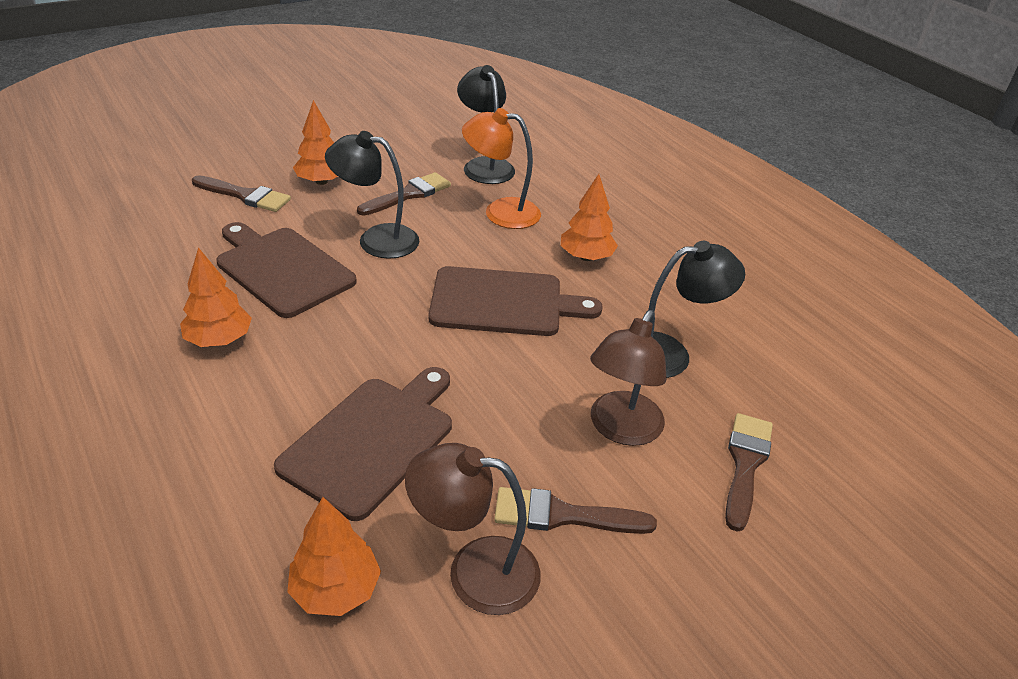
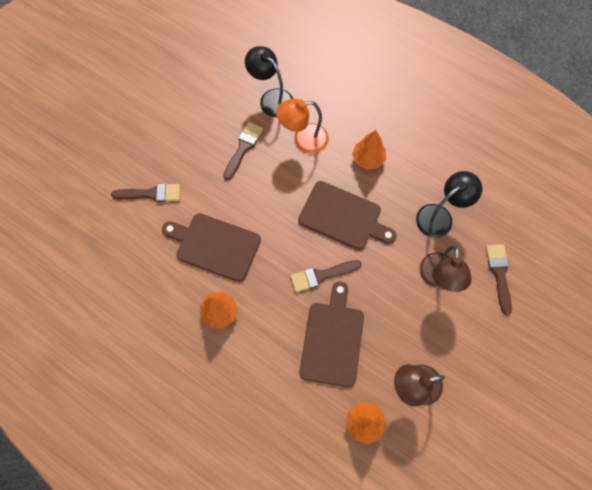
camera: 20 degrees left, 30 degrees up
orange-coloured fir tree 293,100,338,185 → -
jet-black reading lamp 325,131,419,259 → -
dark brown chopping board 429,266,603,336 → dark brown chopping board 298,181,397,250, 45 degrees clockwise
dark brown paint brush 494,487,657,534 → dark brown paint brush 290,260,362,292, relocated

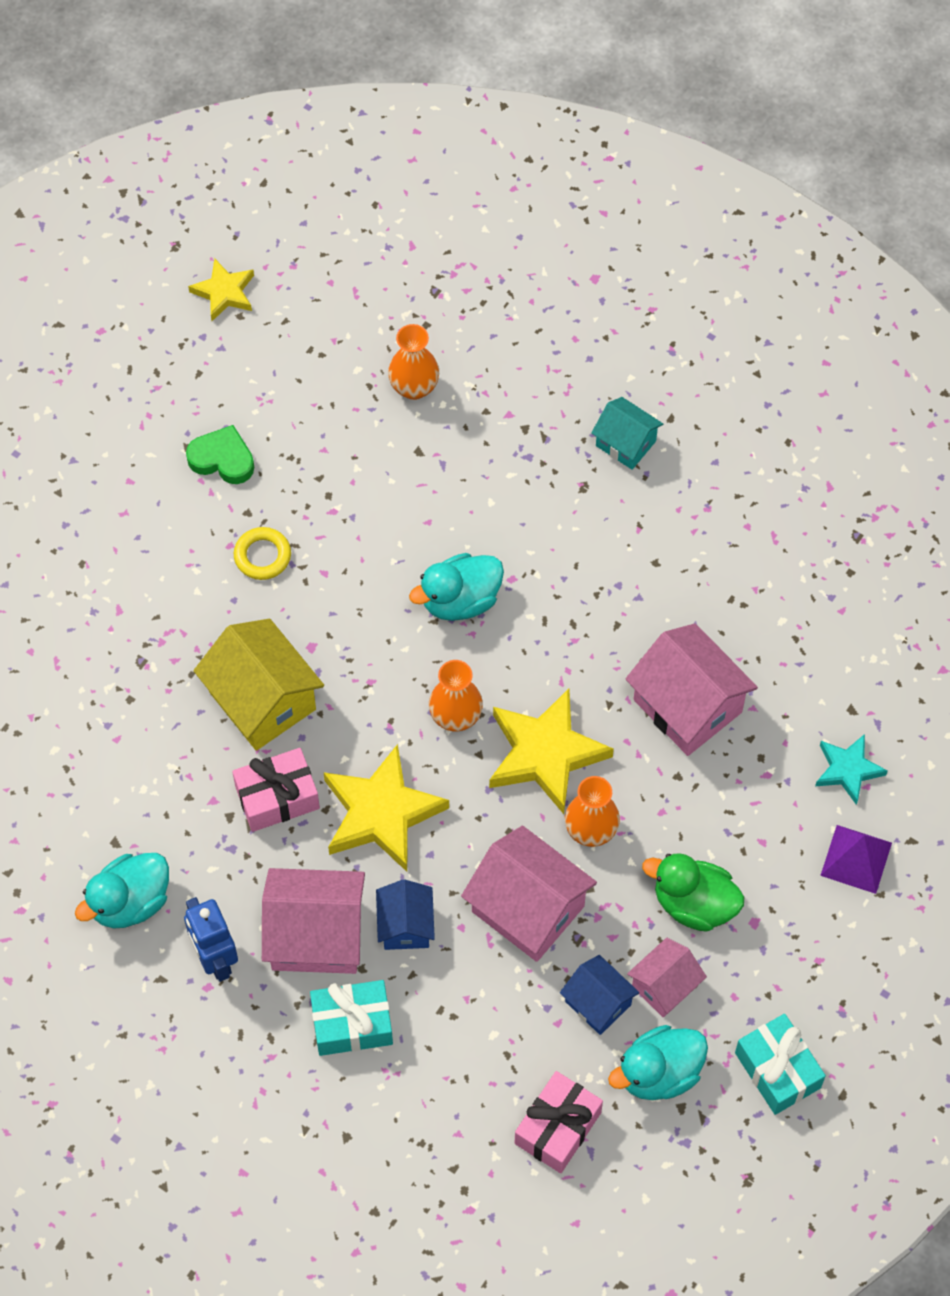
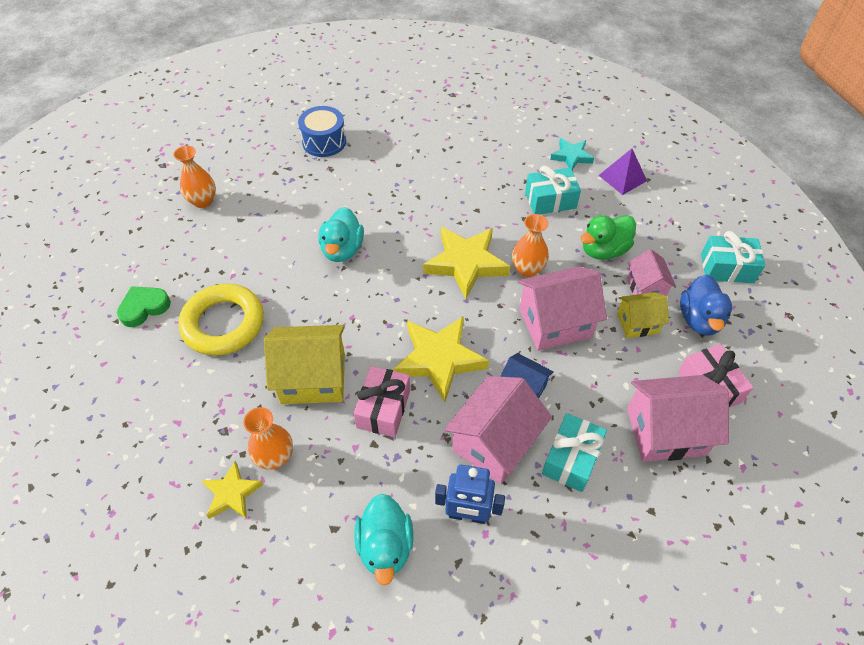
camera: 55 degrees left, 10 degrees down
yellow five-pointed star 188,258,254,321 → yellow five-pointed star 202,461,264,519, relocated
aqua house 591,397,663,470 → cobalt drum 298,106,346,157
yellow hoop 234,527,291,580 → yellow hoop 178,284,264,356, x1.98
pink house 625,623,758,756 → pink house 627,375,729,462, relocated
orange-coloured tall vase 429,660,483,732 → orange-coloured tall vase 243,407,293,470, relocated
cobalt house 560,955,639,1035 → yellow house 617,292,669,338
aqua toy duck 608,1025,708,1100 → cobalt toy duck 680,274,732,336
- → aqua gift 525,166,581,214

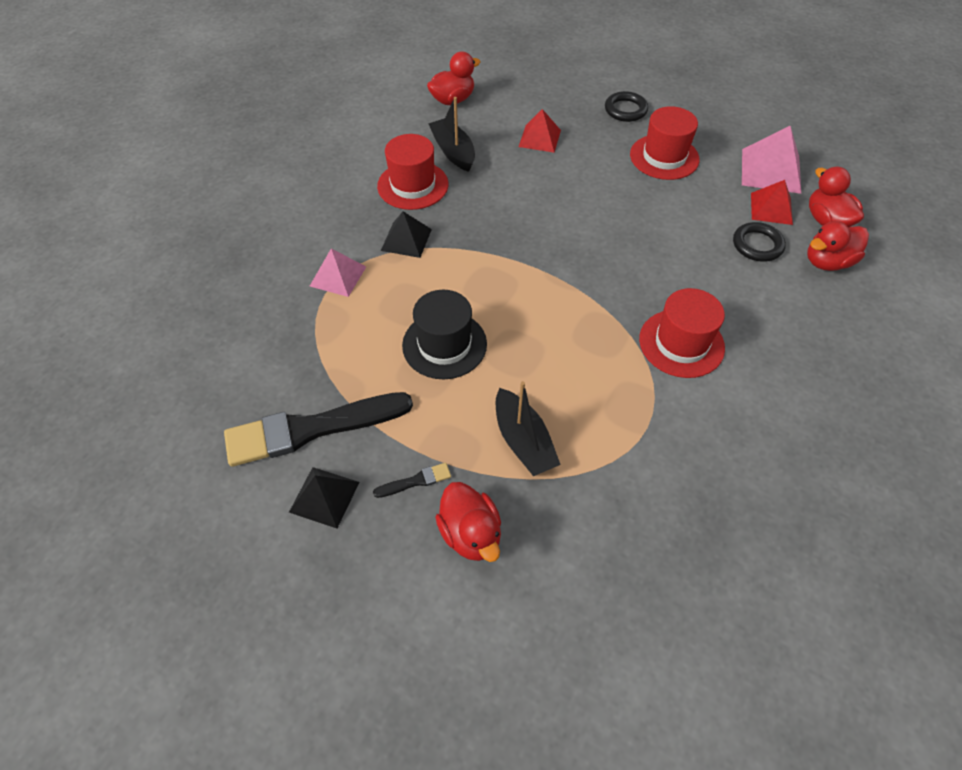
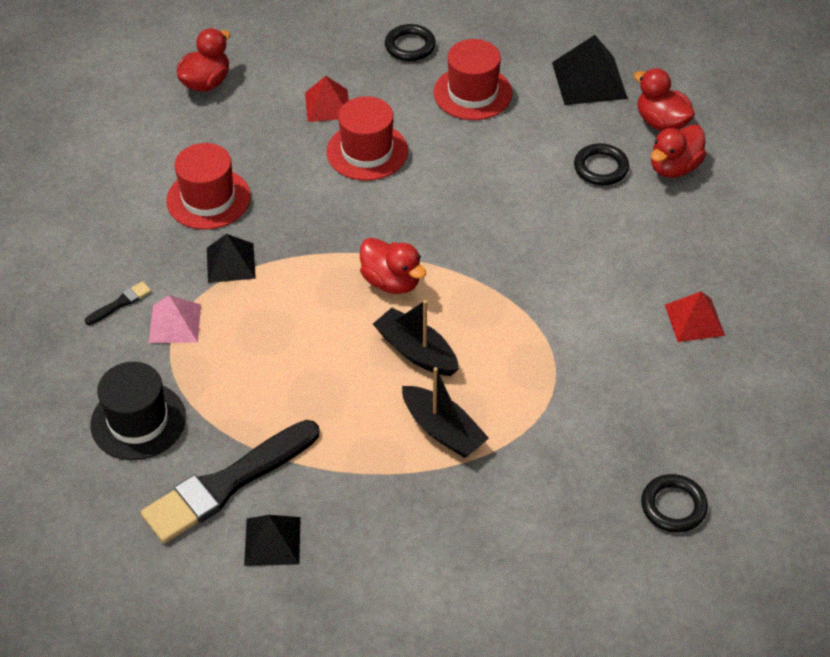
camera: 20 degrees left, 5 degrees down
jet-black toy boat 428,97,475,172 → jet-black toy boat 373,300,459,376, relocated
pink pyramid 742,125,801,194 → jet-black pyramid 552,35,628,105
scarlet pyramid 751,180,793,225 → scarlet pyramid 665,291,725,342, relocated
scarlet top hat 639,288,725,378 → scarlet top hat 326,96,408,181, relocated
jet-black top hat 402,290,487,379 → jet-black top hat 90,362,186,460, relocated
jet-black paint brush 373,463,451,498 → jet-black paint brush 85,281,151,325, relocated
scarlet toy duck 435,482,501,562 → scarlet toy duck 360,238,426,294, relocated
- → jet-black hoop 641,474,708,533

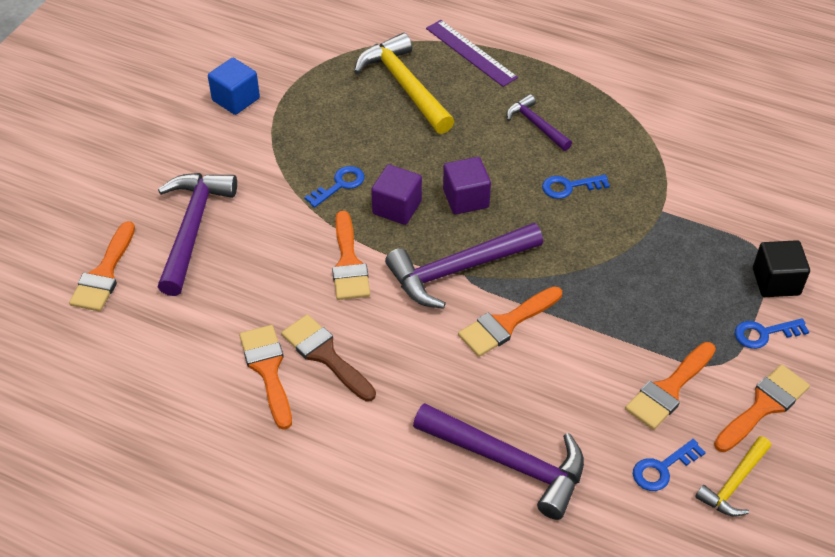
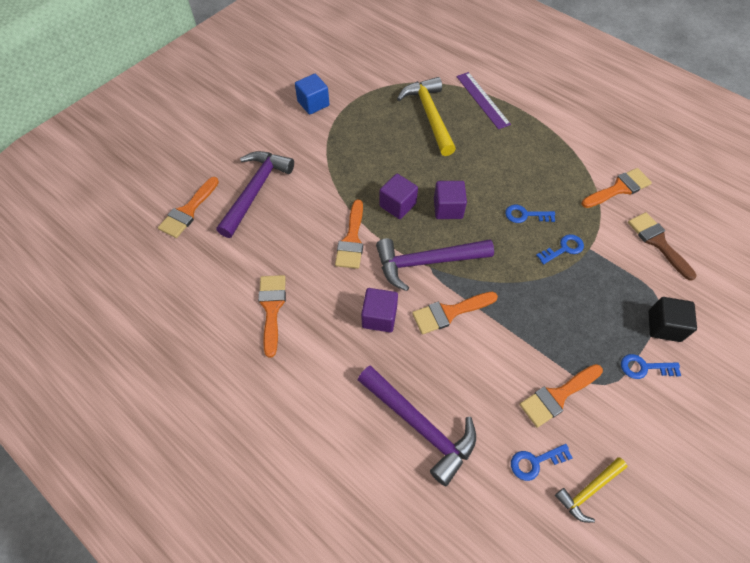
camera: 15 degrees right, 10 degrees up
royal purple carpenter's hammer 506,94,572,151 → -
cobalt door key 304,166,365,208 → cobalt door key 536,234,584,265, relocated
dark brown paint brush 281,314,376,402 → dark brown paint brush 628,212,696,281, relocated
orange-coloured paint brush 714,364,810,452 → orange-coloured paint brush 582,168,652,208, relocated
- → royal purple block 361,288,398,332

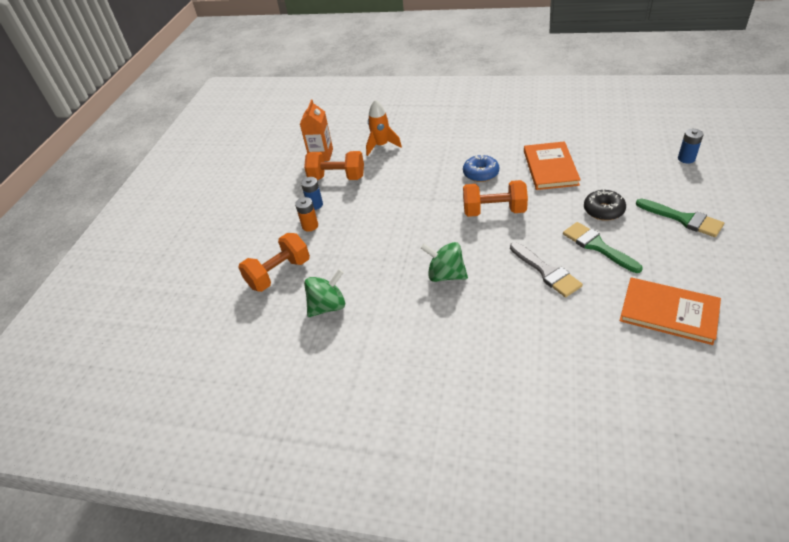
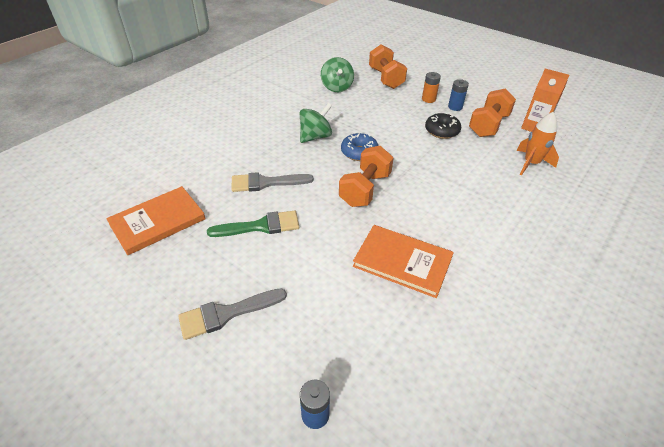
camera: 110 degrees right, 0 degrees up
cobalt doughnut 463,155,499,182 → cobalt doughnut 341,133,378,161, relocated
jet-black doughnut 584,190,626,221 → jet-black doughnut 425,113,461,139, relocated
emerald paint brush 636,199,724,237 → grey paint brush 178,288,287,340

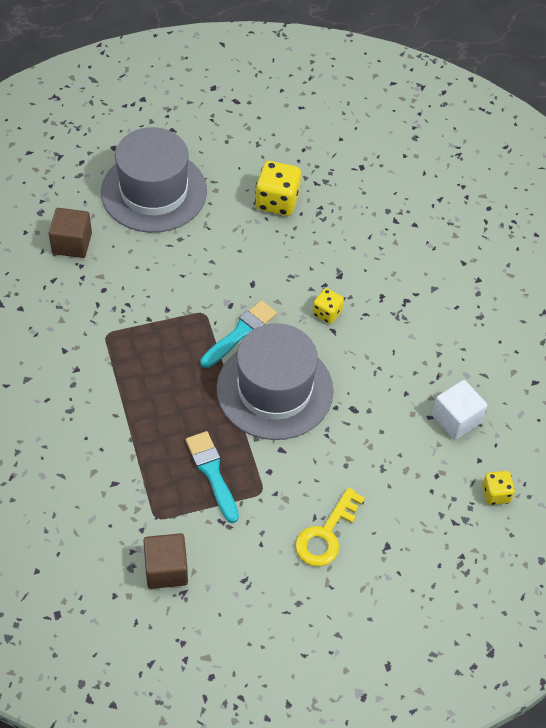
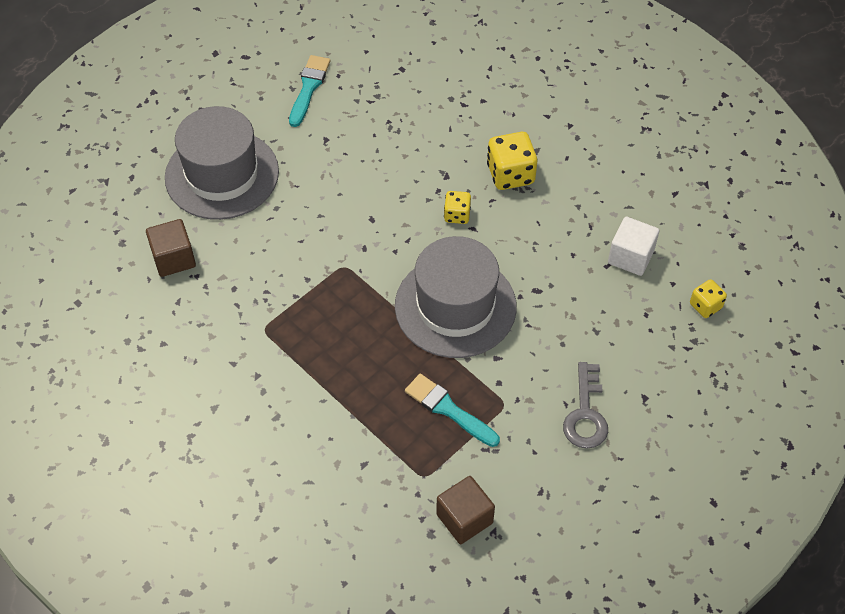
camera: 25 degrees left, 0 degrees up
yellow game die 255,161,301,216 → yellow game die 487,132,537,190, relocated
aqua paint brush 200,300,277,368 → aqua paint brush 289,55,330,127, relocated
yellow door key 295,487,365,566 → grey door key 563,362,608,449

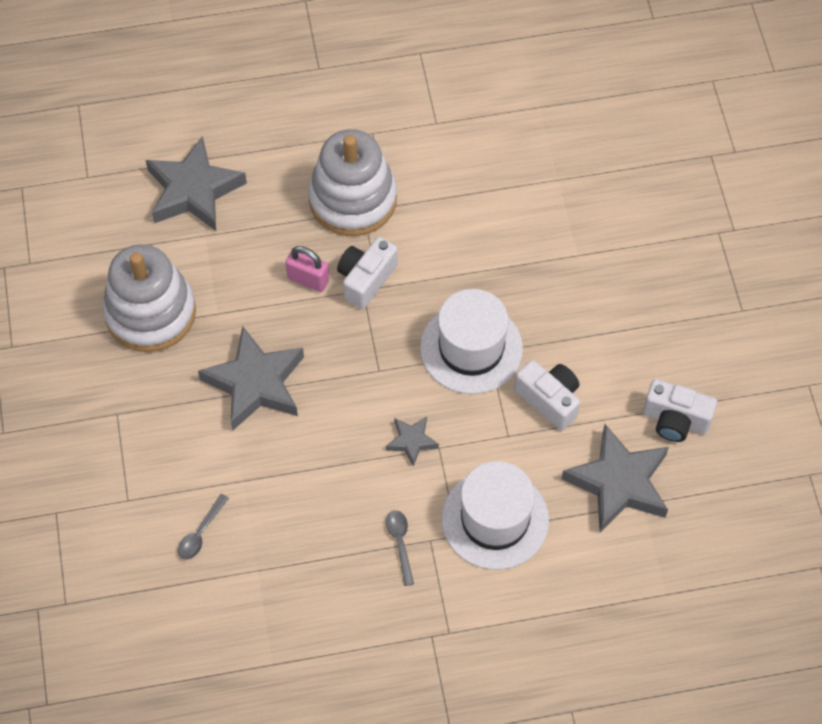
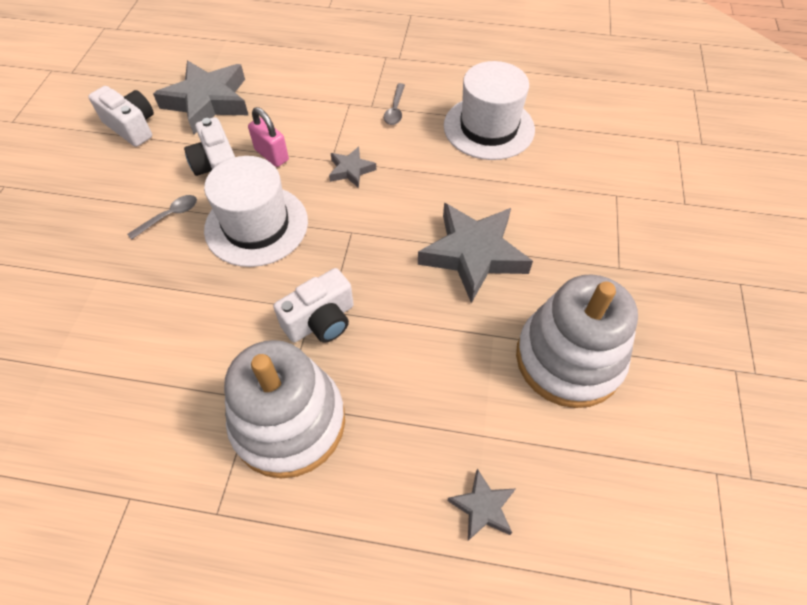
camera: 160 degrees left, 5 degrees down
grey five-pointed star 146,136,247,231 → grey five-pointed star 448,469,515,541, x0.49
pink lock 285,246,329,292 → pink lock 248,107,289,167, relocated
snow-white top hat 442,461,549,570 → snow-white top hat 444,61,535,160, relocated
grey tablespoon 178,494,229,560 → grey tablespoon 127,195,197,240, relocated

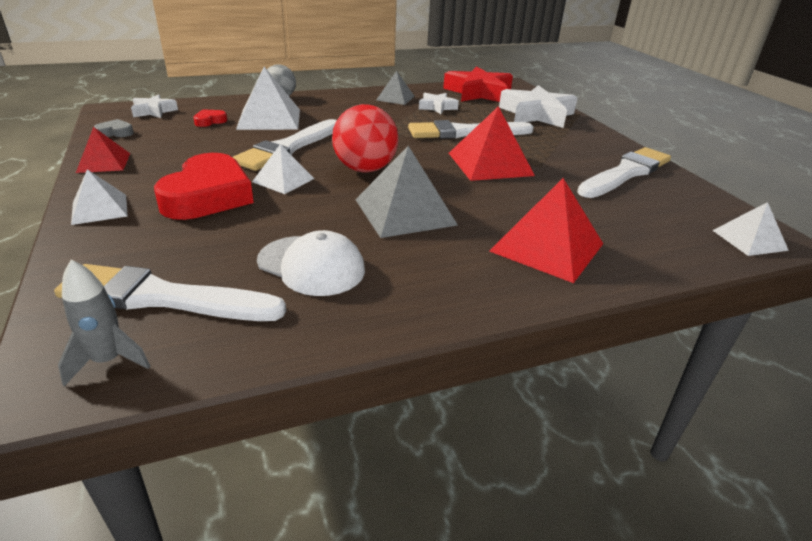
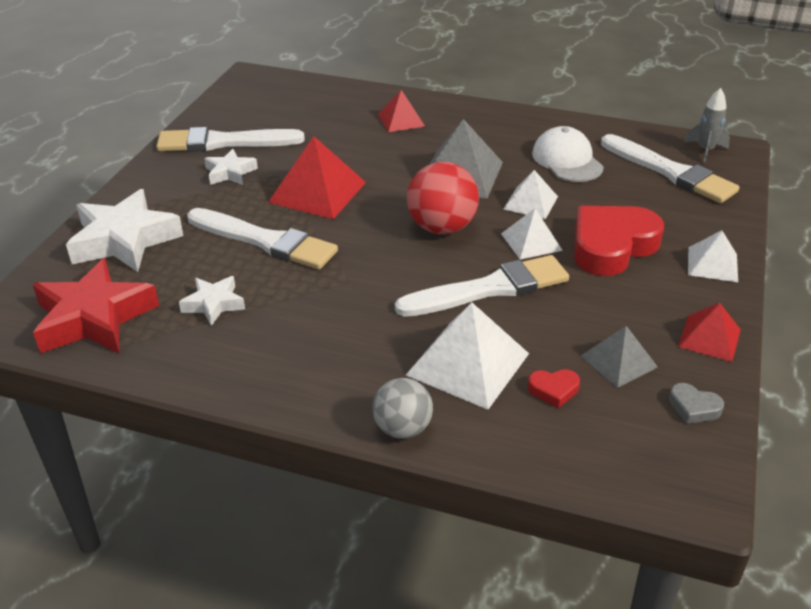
camera: 140 degrees left, 5 degrees up
grey pyramid 376,71,415,105 → grey pyramid 581,326,658,388, relocated
snow-white five-pointed star 131,94,178,118 → snow-white five-pointed star 204,149,258,185, relocated
scarlet pyramid 489,178,603,283 → scarlet pyramid 378,90,425,132, x0.59
snow-white pyramid 712,202,789,256 → snow-white pyramid 504,170,558,219, relocated

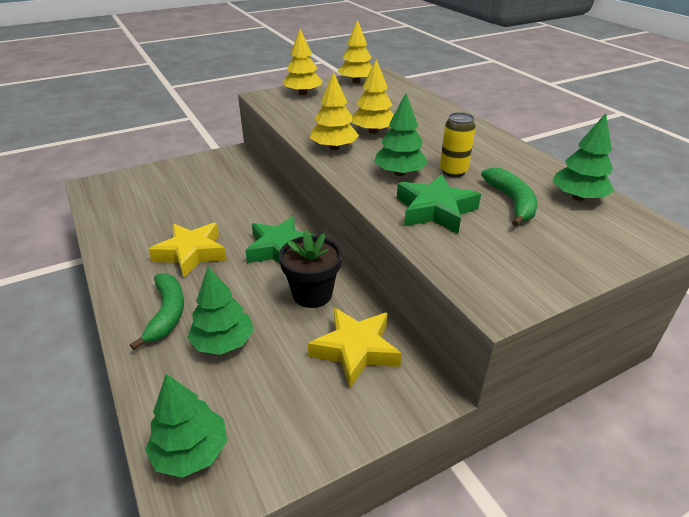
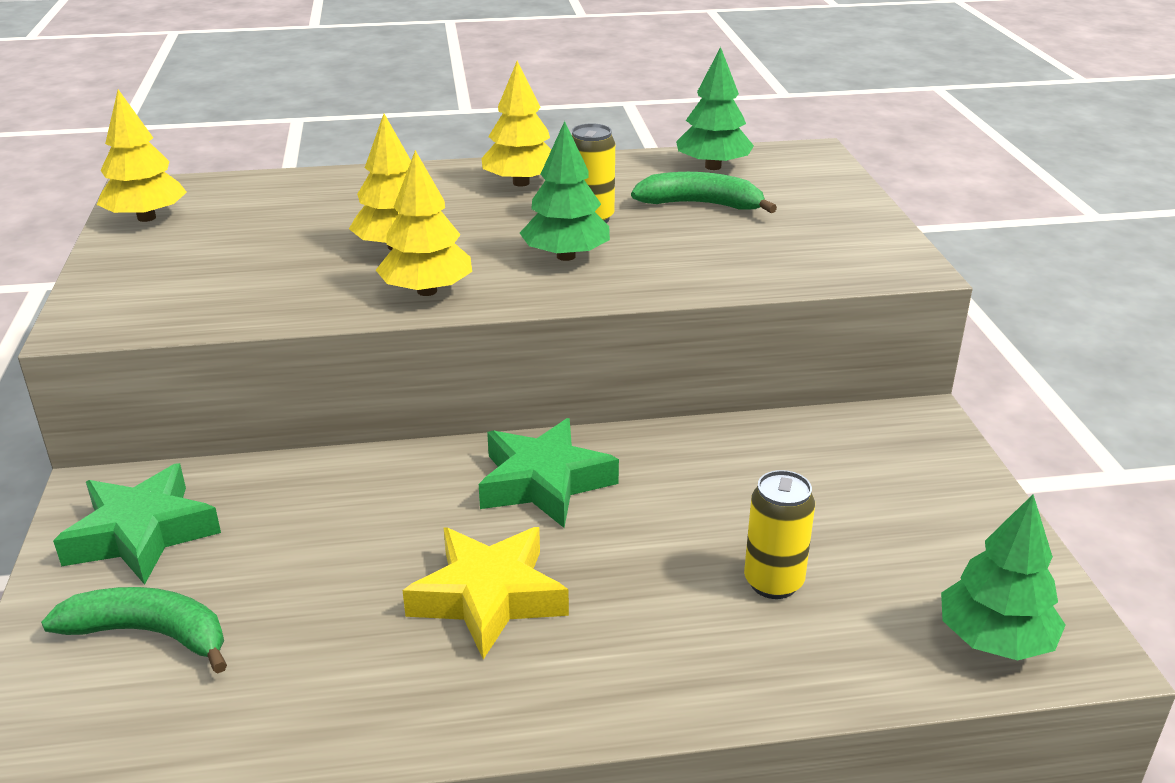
camera: 70 degrees left, 5 degrees down
yellow fir tree 283,29,322,95 → yellow fir tree 481,61,551,187, relocated
emerald five-pointed star 397,174,481,234 → emerald five-pointed star 53,463,221,585, relocated
jet-black plant pot 279,230,342,308 → -
emerald fir tree 188,267,254,355 → yellow can 744,470,815,599
emerald banana fruit 130,273,184,350 → emerald banana fruit 41,587,227,674, relocated
yellow five-pointed star 308,308,402,388 → -

